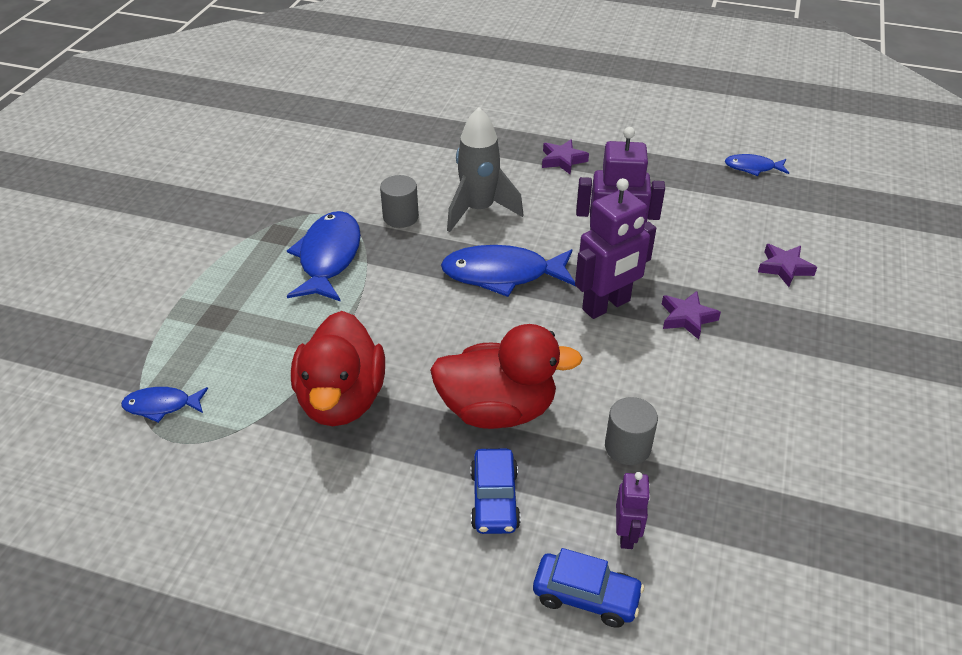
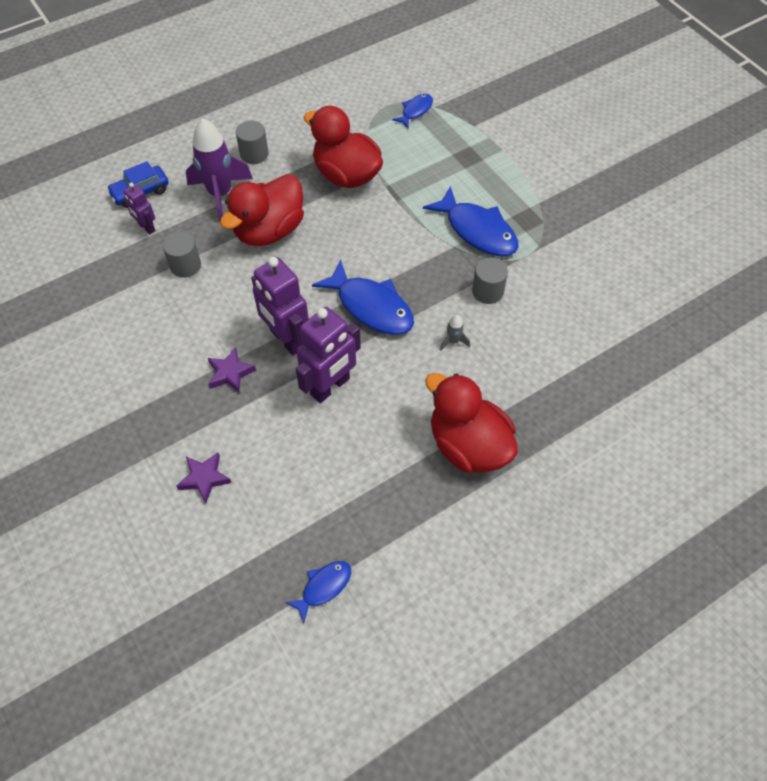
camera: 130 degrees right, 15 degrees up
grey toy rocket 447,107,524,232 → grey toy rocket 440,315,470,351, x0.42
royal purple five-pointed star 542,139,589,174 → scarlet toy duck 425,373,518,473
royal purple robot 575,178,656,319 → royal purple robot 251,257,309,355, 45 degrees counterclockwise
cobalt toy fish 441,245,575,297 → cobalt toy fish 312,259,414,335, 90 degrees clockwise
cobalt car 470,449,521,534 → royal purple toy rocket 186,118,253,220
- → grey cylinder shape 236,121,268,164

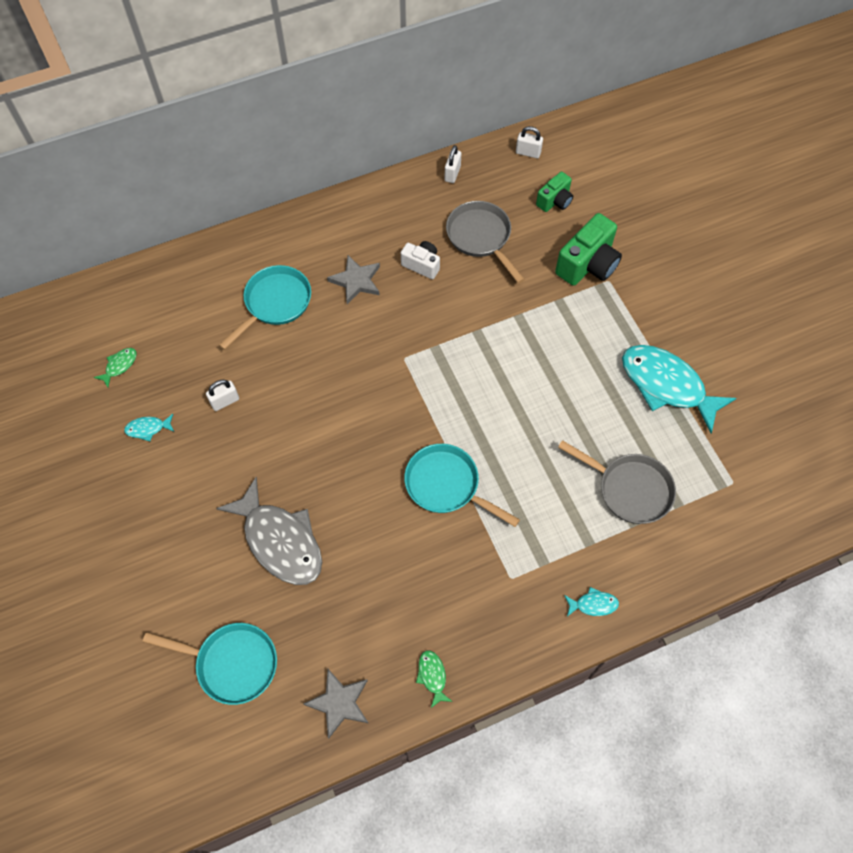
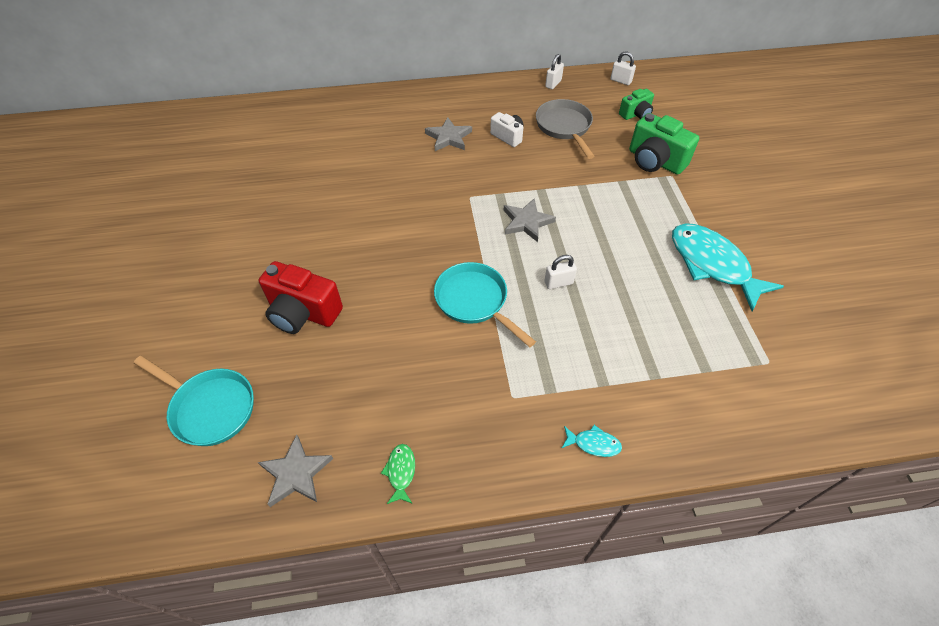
camera: 15 degrees right, 10 degrees down
emerald camera 555,213,622,286 → emerald camera 629,113,699,175, 75 degrees clockwise
aqua frying pan 219,265,311,350 → -
emerald toy fish 94,348,137,387 → -
snow-white lock 206,379,239,411 → snow-white lock 544,255,577,289, relocated
aqua toy fish 124,414,174,441 → -
grey frying pan 558,440,676,524 → -
grey toy fish 216,477,322,585 → scarlet camera 259,261,343,334
- → grey five-pointed star 503,198,556,242

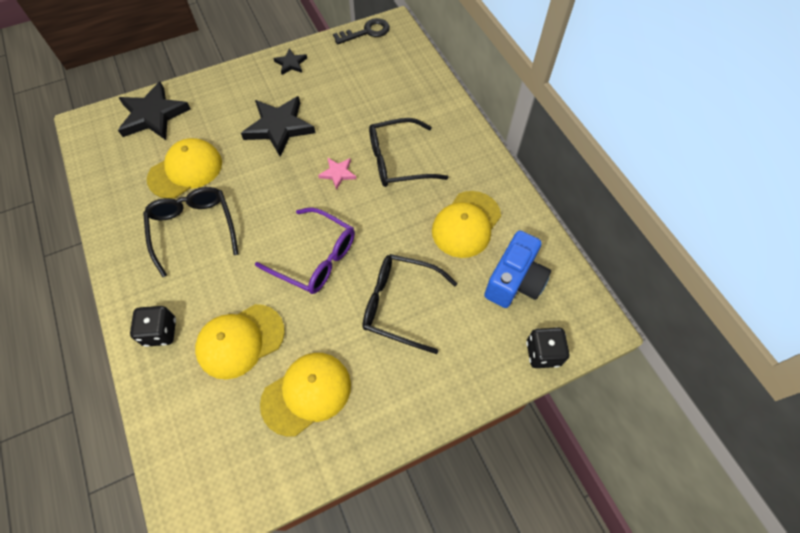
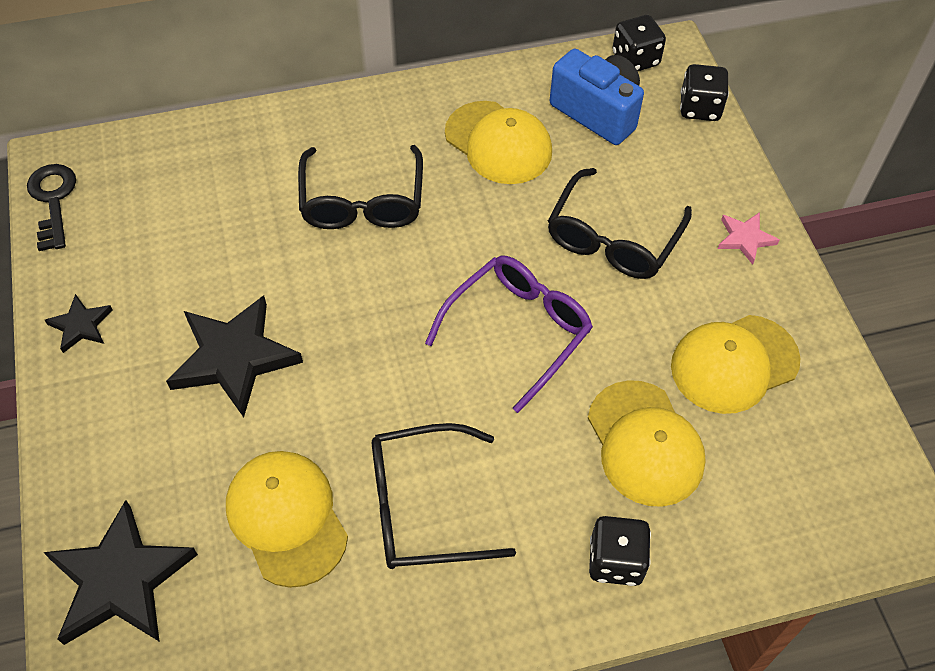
camera: 80 degrees left, 5 degrees down
pink five-pointed star 318,158,356,190 → pink five-pointed star 718,212,779,265, relocated
yellow baseball cap 260,353,351,437 → yellow baseball cap 671,315,801,414, 90 degrees counterclockwise
- → jet-black game die 612,15,666,71

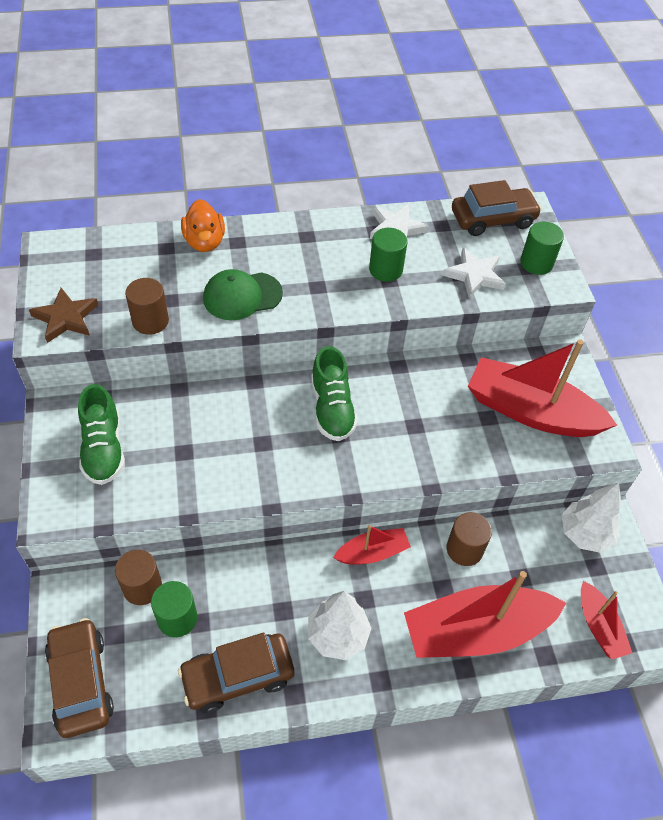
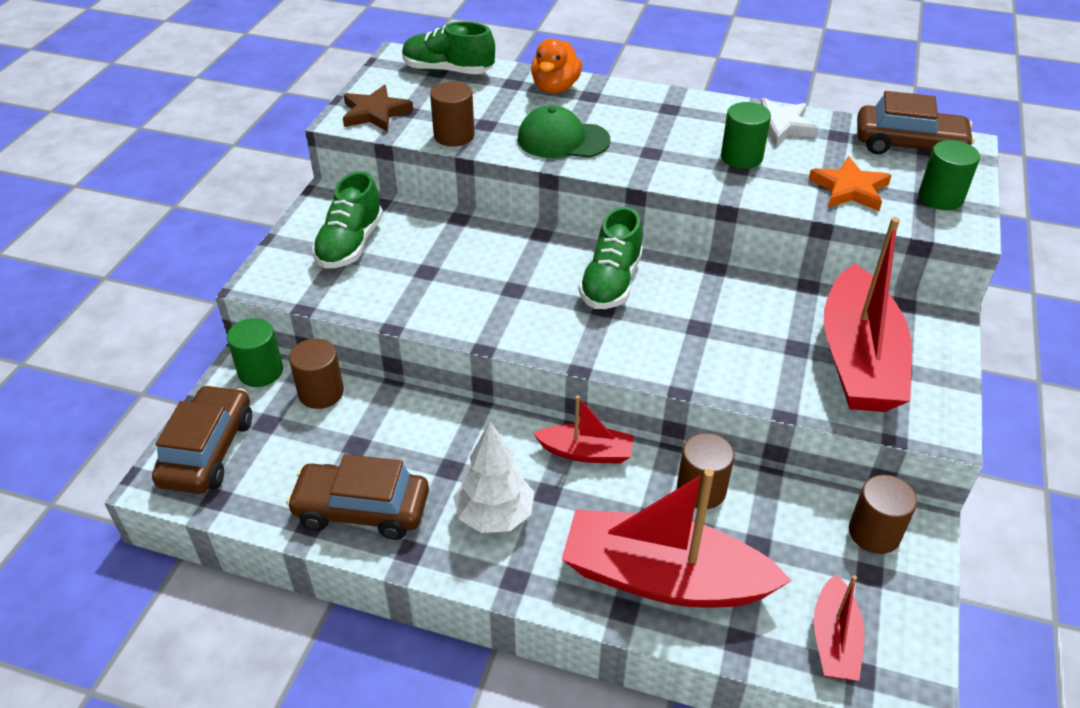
camera: 30 degrees right, 10 degrees down
snow-white five-pointed star 443,248,506,298 → orange-coloured five-pointed star 809,156,892,211
scarlet toy boat 468,339,617,437 → scarlet toy boat 824,217,912,412, 135 degrees counterclockwise
snow-white fir tree 561,482,621,553 → dark brown cylinder shape 849,475,917,554
emerald cylinder shape 151,581,197,637 → emerald cylinder shape 227,318,283,387, relocated
- → emerald sneaker 402,21,495,74

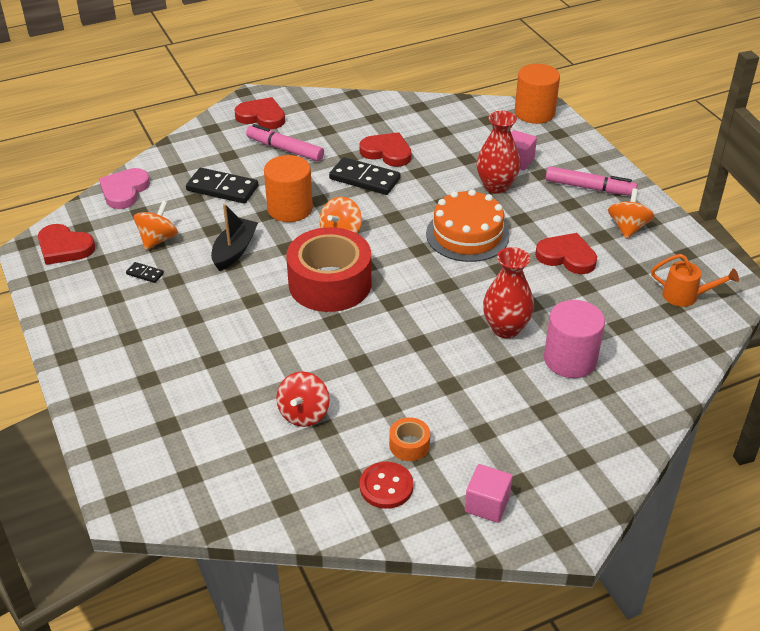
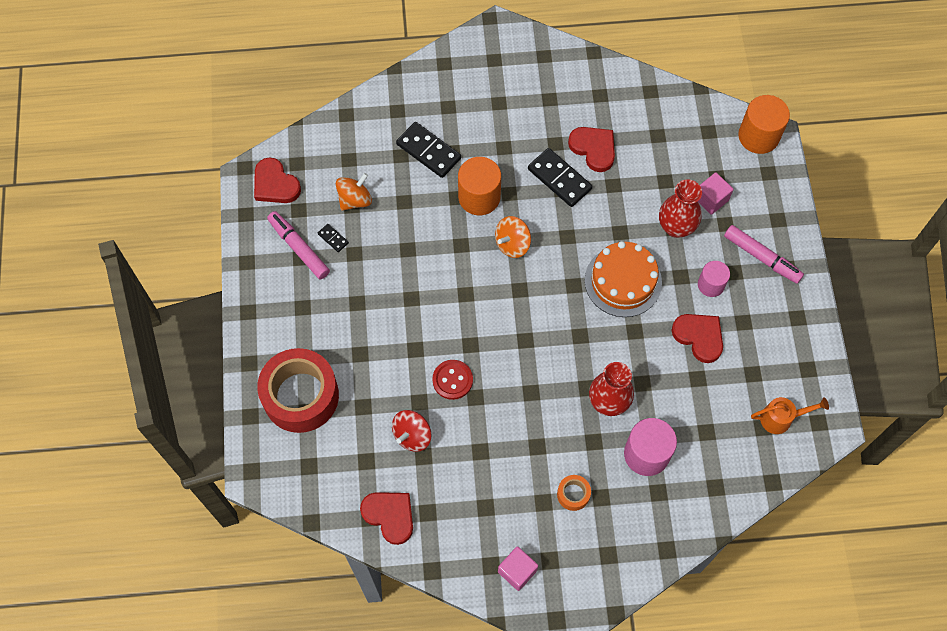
camera: 20 degrees right, 25 degrees up
scarlet heart shape 234,97,285,129 → scarlet heart shape 360,492,413,545, relocated
pink felt pen 246,124,324,162 → pink felt pen 267,211,330,279, relocated
pink heart shape 99,168,150,209 → -
orange-coloured spinning top 608,188,654,239 → -
jet-black toy boat 211,204,258,271 → -
scarlet sticky tape 286,227,371,312 → scarlet sticky tape 257,348,339,433, relocated
orange-coloured watering can 651,254,739,307 → orange-coloured watering can 751,397,829,434, 45 degrees counterclockwise
orange-coloured sticky tape 389,417,430,461 → orange-coloured sticky tape 557,475,591,511, relocated
scarlet shirt button 360,462,413,509 → scarlet shirt button 432,360,473,400, relocated
- → pink cylinder shape 698,261,730,297

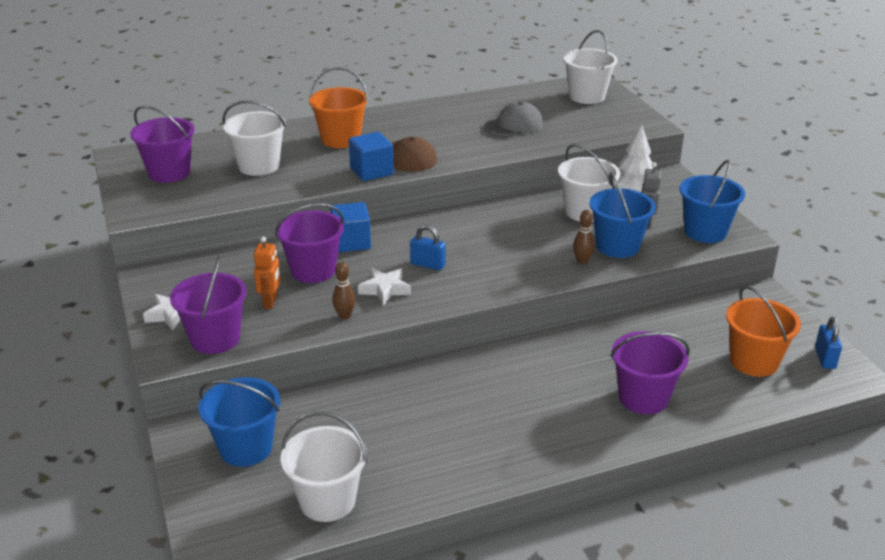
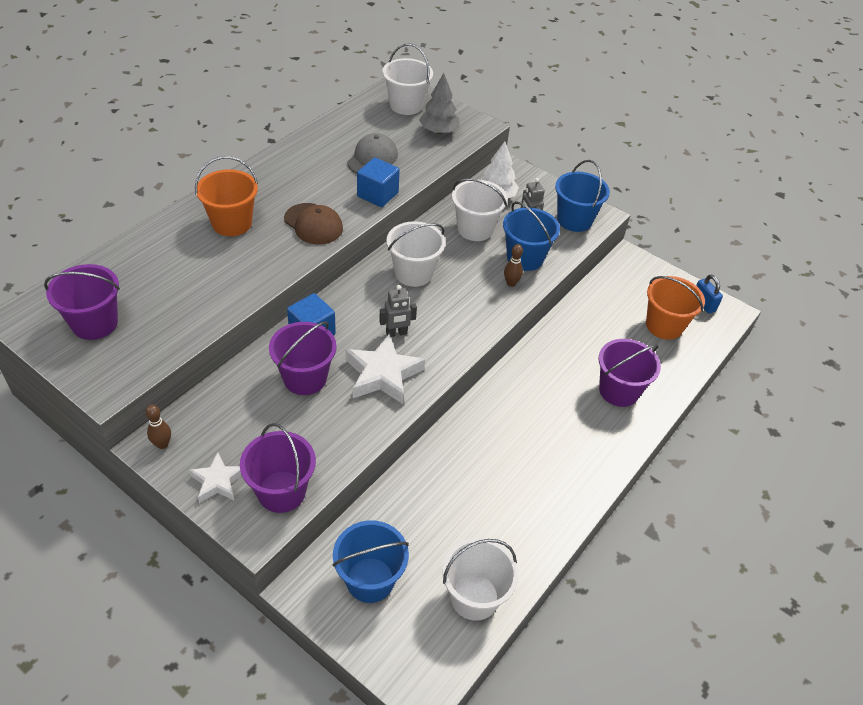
camera: 35 degrees left, 15 degrees up
snow-white bucket 222,100,286,176 → snow-white bucket 386,221,445,287, relocated
cobalt block 349,132,394,181 → cobalt block 357,157,400,207, relocated
cobalt lock 410,225,446,270 → grey robot 379,285,417,337
orange-coloured robot 254,237,281,309 → -
dark brown bowling pin 332,262,356,319 → dark brown bowling pin 146,405,171,449, relocated
snow-white five-pointed star 358,268,411,305 → snow-white five-pointed star 345,334,425,404, x1.64
- → grey fir tree 419,73,459,134

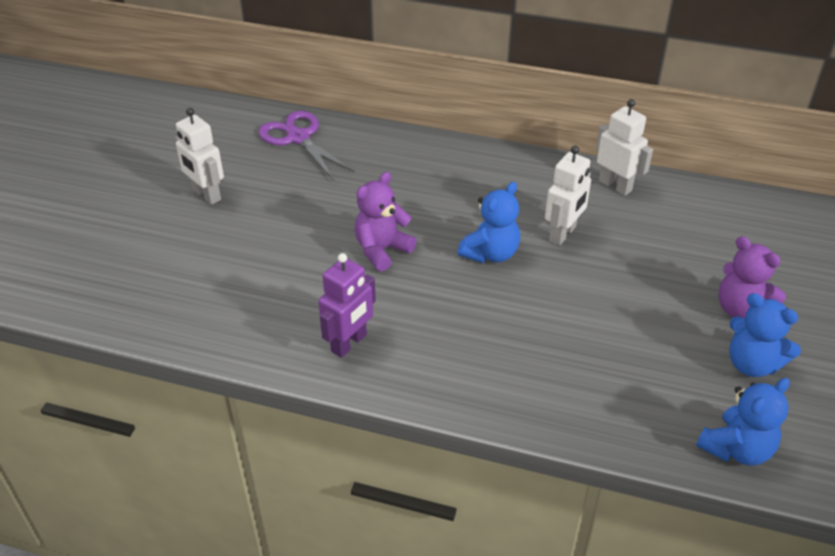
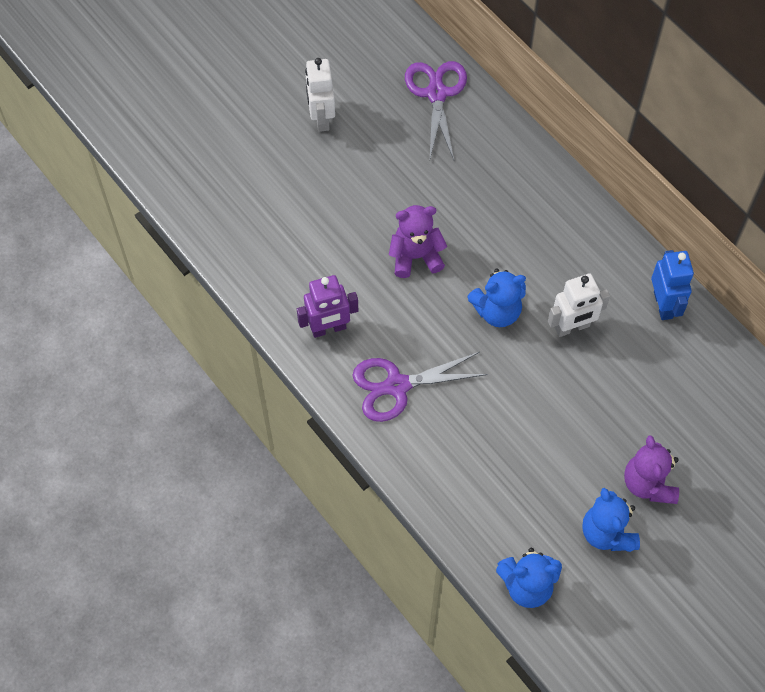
camera: 35 degrees right, 20 degrees up
snow-white robot 596,99,653,196 → cobalt robot 651,250,694,320
- → royal purple pair of scissors 352,352,488,422

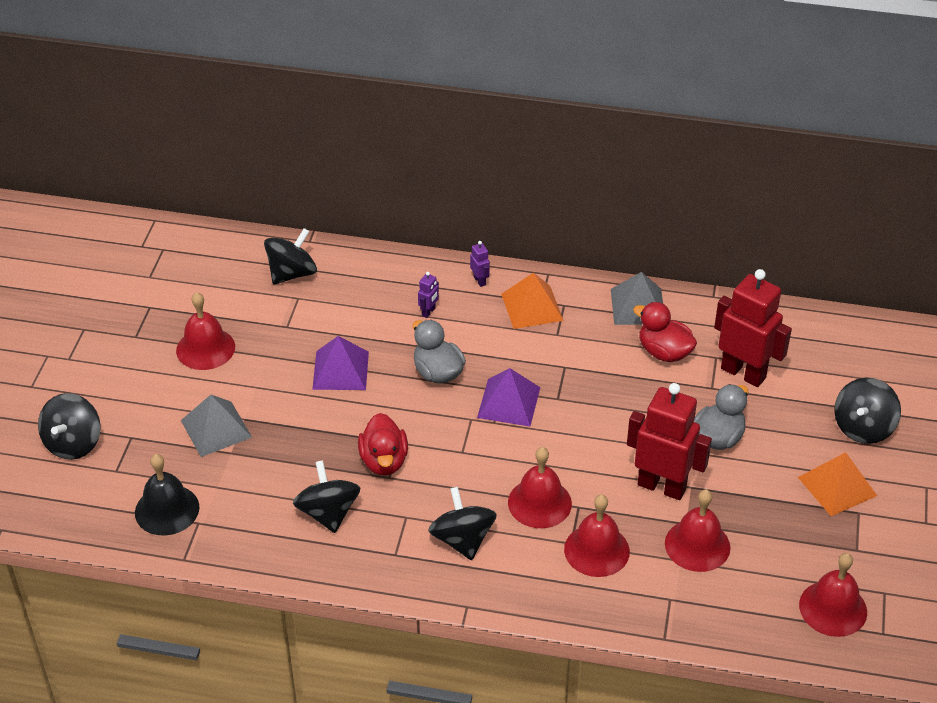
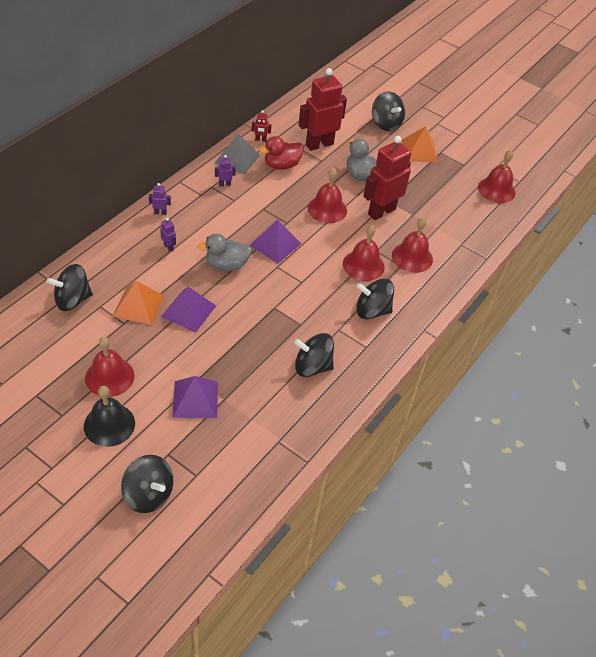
camera: 70 degrees left, 5 degrees up
jet-black spinning top 264,228,317,285 → jet-black spinning top 47,264,93,311, 90 degrees counterclockwise
orange-coloured pyramid 501,273,564,329 → orange-coloured pyramid 113,281,164,325, relocated
grey pyramid 181,395,252,457 → royal purple pyramid 172,376,218,418
scarlet toy duck 358,413,408,475 → -
jet-black hand bell 135,454,200,535 → jet-black hand bell 84,386,135,447, relocated
scarlet hand bell 665,489,730,572 → scarlet hand bell 308,168,347,223, relocated
- → scarlet robot 252,110,272,142
- → royal purple robot 215,155,236,186

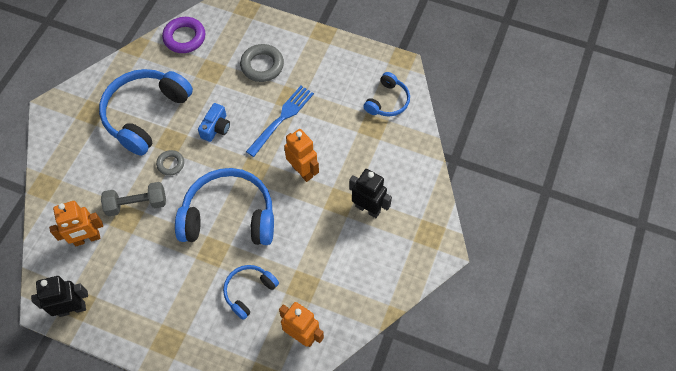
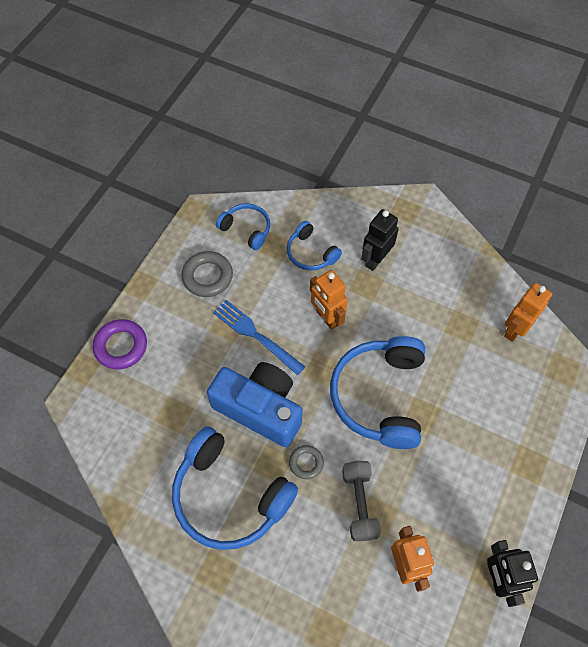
camera: 85 degrees left, 0 degrees up
royal purple hoop 162,17,205,53 → royal purple hoop 93,319,147,369, relocated
grey hoop 240,44,284,82 → grey hoop 181,251,233,297, relocated
cobalt camera 198,103,230,142 → cobalt camera 207,362,303,447, x2.10
orange-coloured robot 284,129,319,182 → orange-coloured robot 310,270,348,330, 90 degrees counterclockwise
cobalt headphones 223,265,279,320 → cobalt headphones 287,221,342,271, relocated

